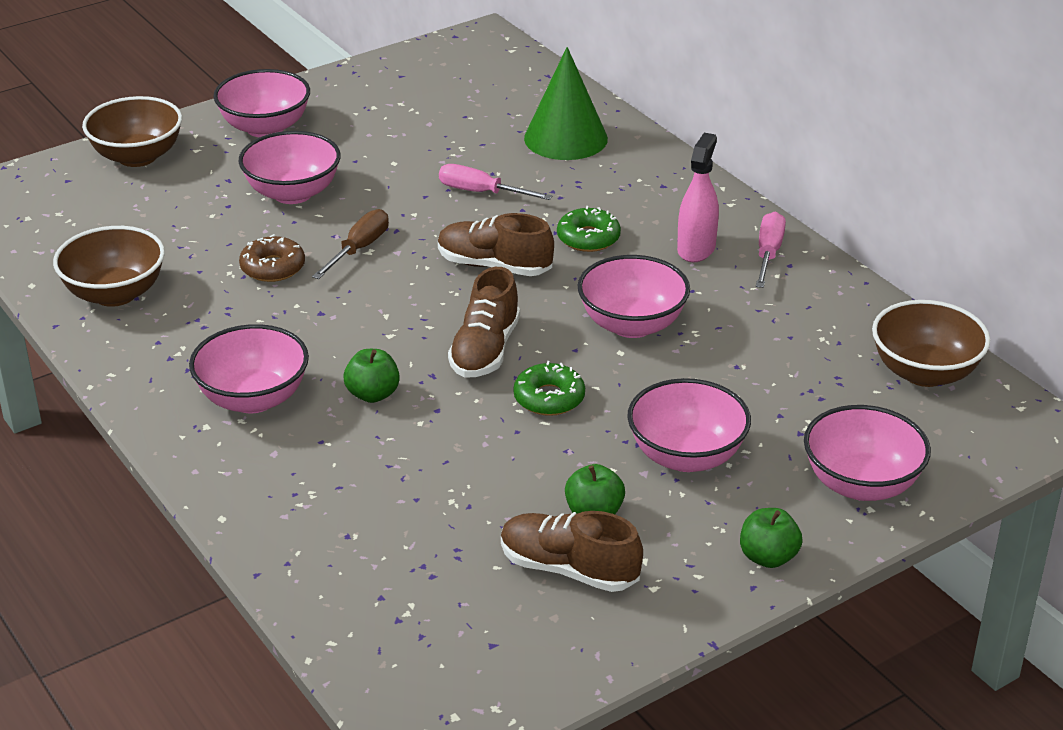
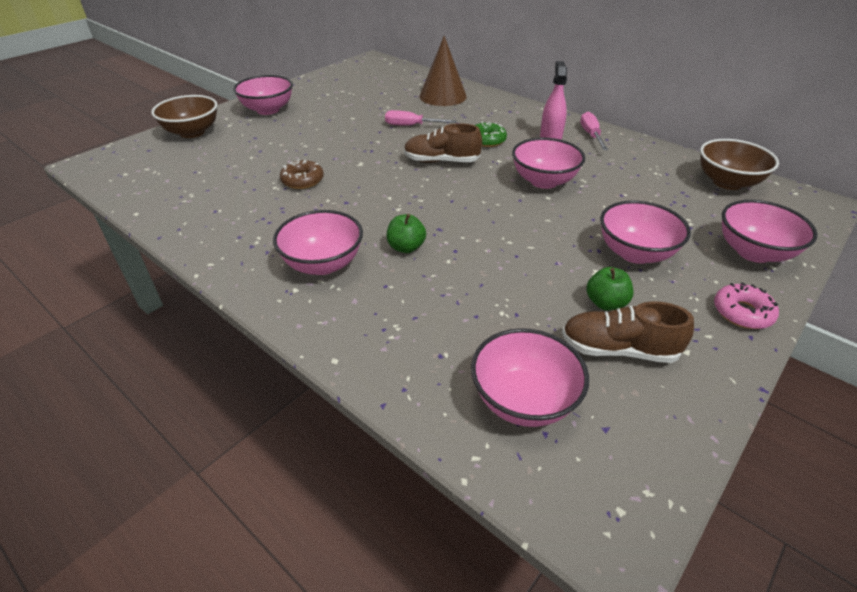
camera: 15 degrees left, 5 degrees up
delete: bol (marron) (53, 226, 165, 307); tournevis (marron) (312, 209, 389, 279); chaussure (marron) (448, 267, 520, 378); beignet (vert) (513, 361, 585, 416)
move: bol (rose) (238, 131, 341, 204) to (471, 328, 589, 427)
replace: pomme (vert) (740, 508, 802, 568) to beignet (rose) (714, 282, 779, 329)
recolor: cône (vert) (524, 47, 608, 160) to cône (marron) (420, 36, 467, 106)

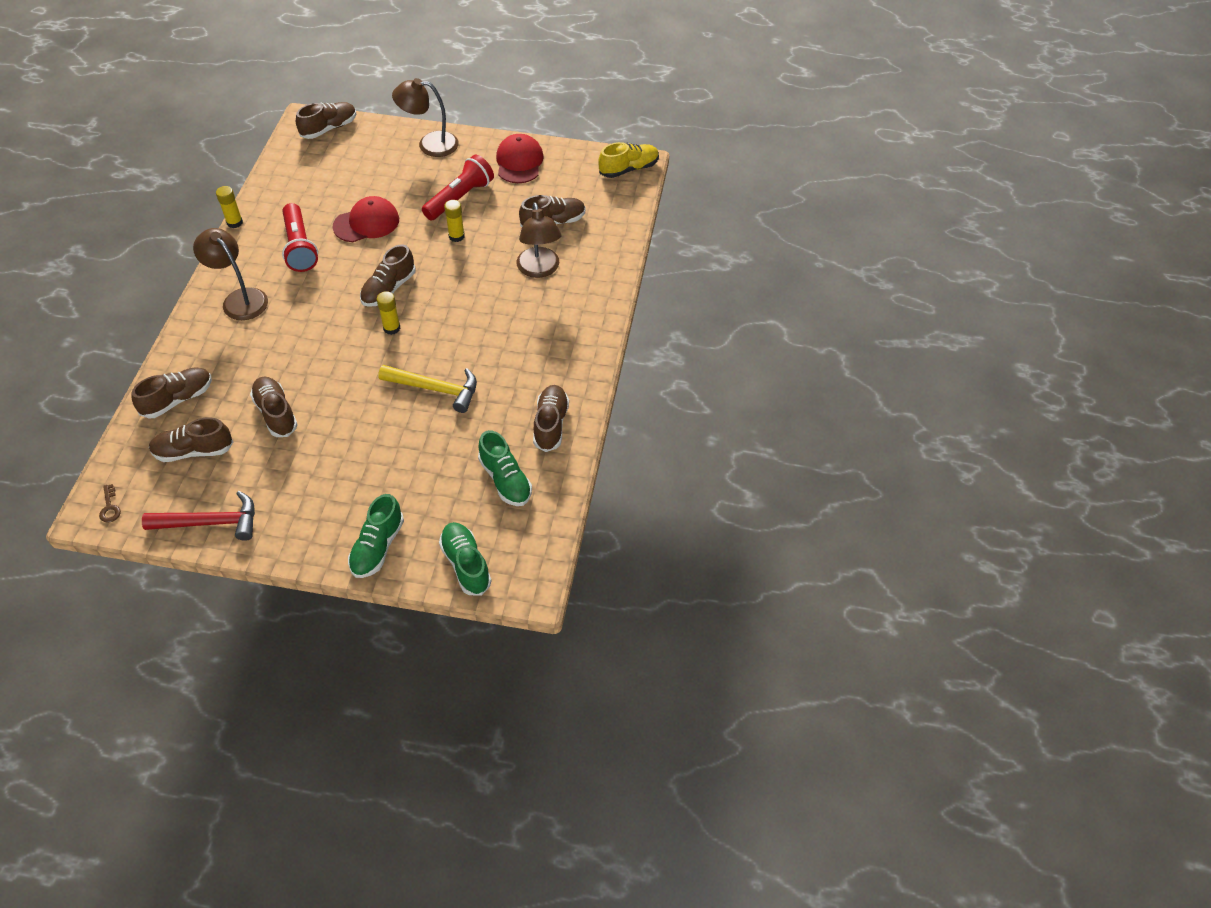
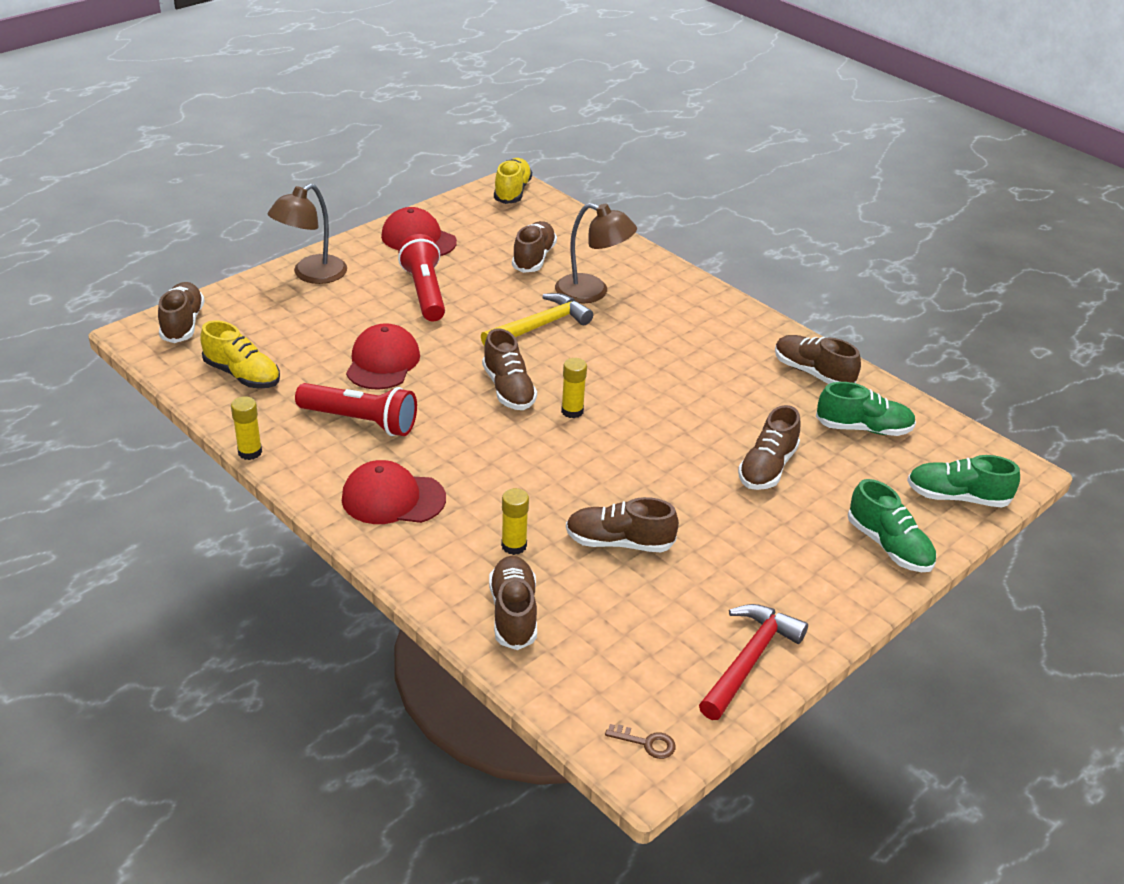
camera: 55 degrees left, 15 degrees down
insert: chaussure (jaune) (200, 320, 280, 388)
move: chaussure (marron) (149, 417, 233, 462) to (738, 405, 800, 490); marteau (jaune) (378, 365, 477, 413) to (481, 293, 593, 347); bâton de colle (jaune) (444, 200, 465, 242) to (501, 488, 529, 555)
replace: lampe (marron) (193, 228, 268, 320) to casquette (rouge) (342, 460, 446, 524)

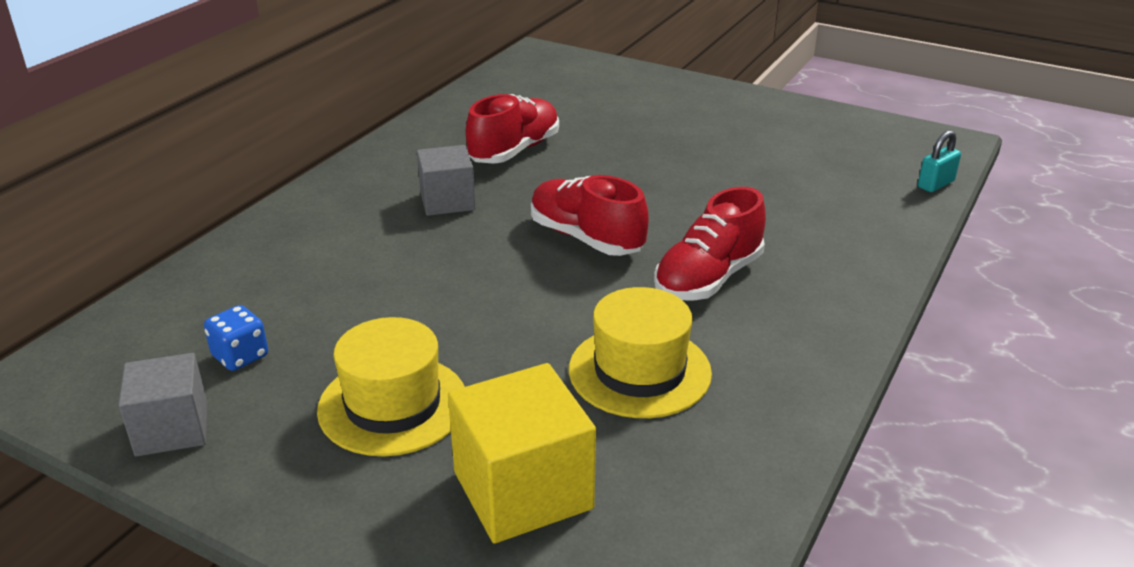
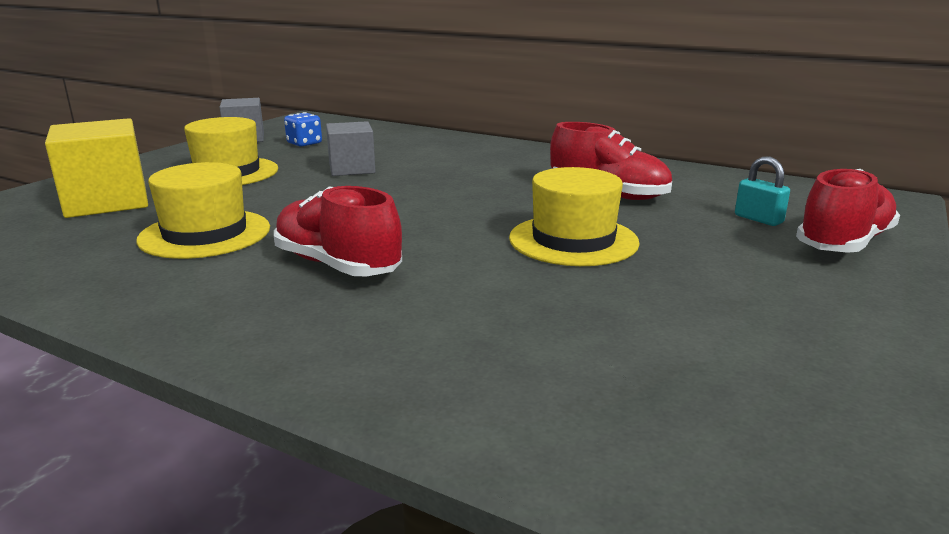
camera: 90 degrees right, 10 degrees down
insert: chapeau (jaune) (509, 167, 640, 266)
move: cube (gris) (417, 145, 476, 216) to (326, 121, 376, 176); chaussure (rouge) (530, 175, 649, 256) to (796, 169, 900, 253); cadenas (turquoise) (918, 130, 961, 192) to (735, 156, 790, 226)

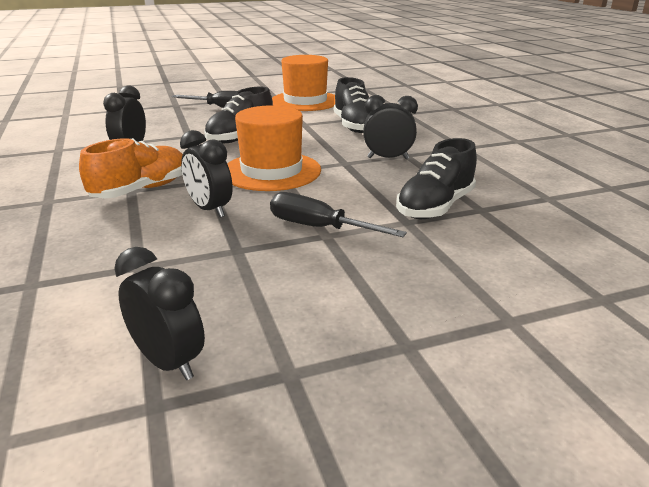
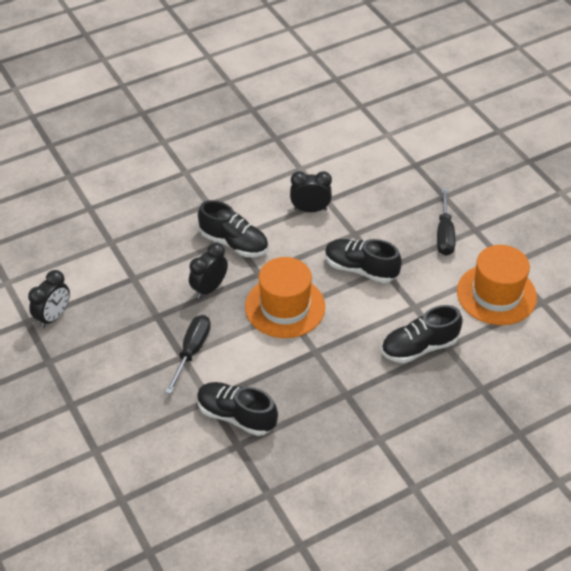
camera: 80 degrees right, 20 degrees up
delete: réveil (noir) (363, 95, 418, 159)
recolor: chaussure (orange) (79, 138, 183, 198) to chaussure (noir) (198, 200, 268, 257)

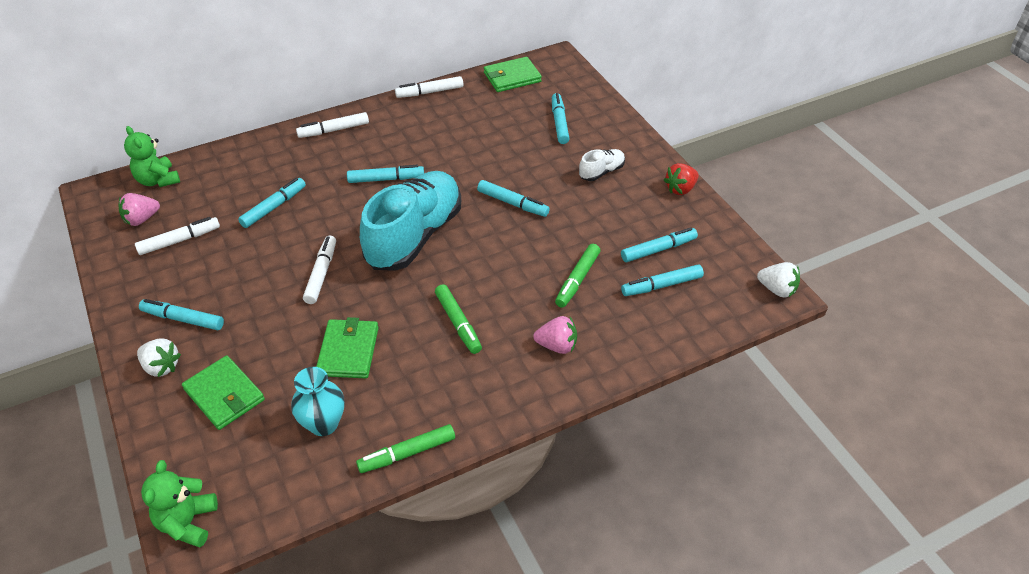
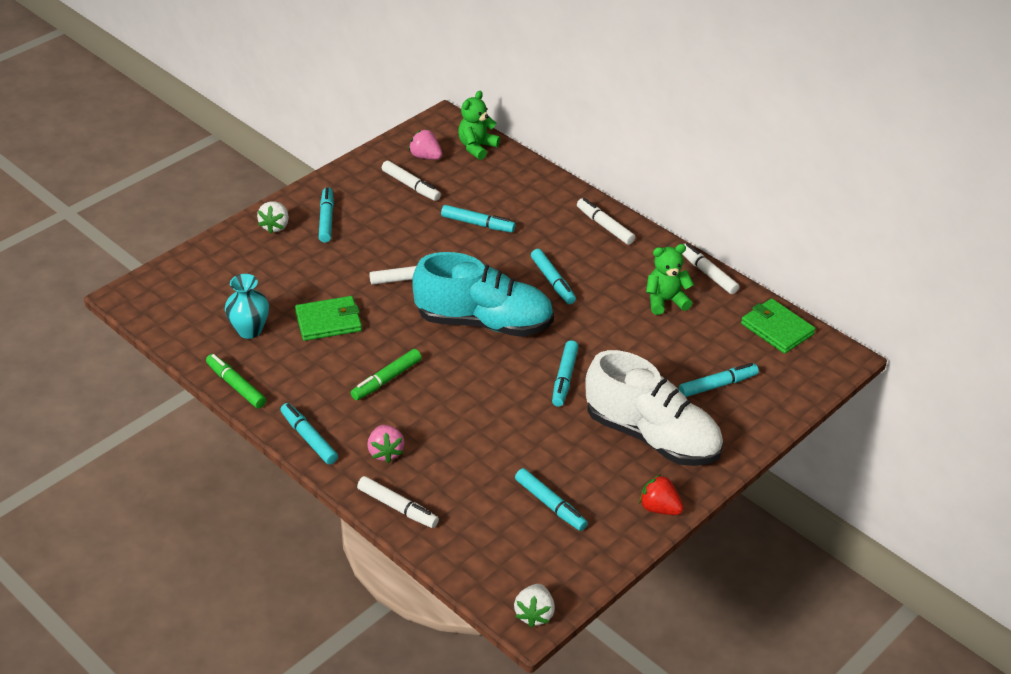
camera: 70 degrees right, 5 degrees down
delete: portefeuille (vert) (182, 355, 265, 430); feutre (vert) (555, 244, 600, 308)
insert: feutre (blanc) (357, 476, 439, 528)
move: ours en peluche (vert) (141, 460, 218, 547) to (646, 244, 694, 315); feutre (turquoise) (621, 264, 704, 296) to (280, 403, 338, 465)
resize: chaussure (blanc) (579, 149, 625, 181) = (585, 350, 723, 466) x2.32

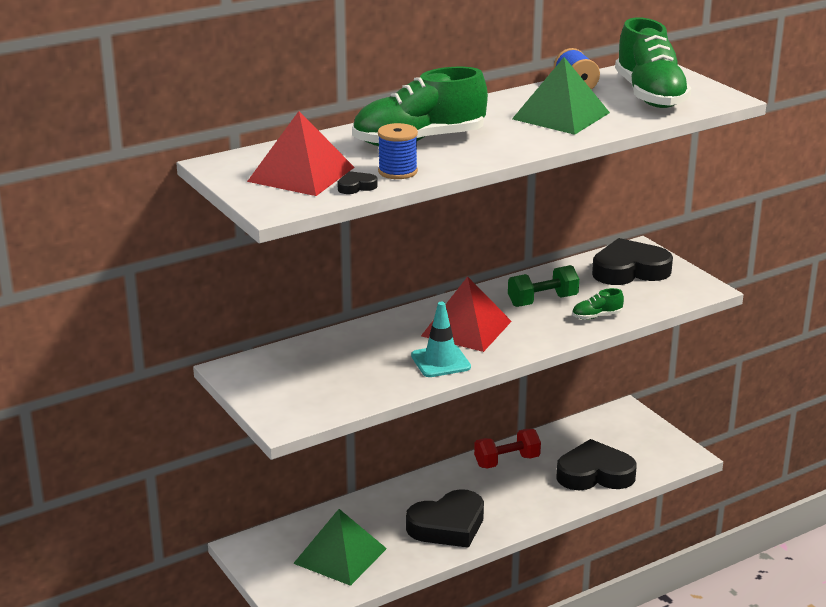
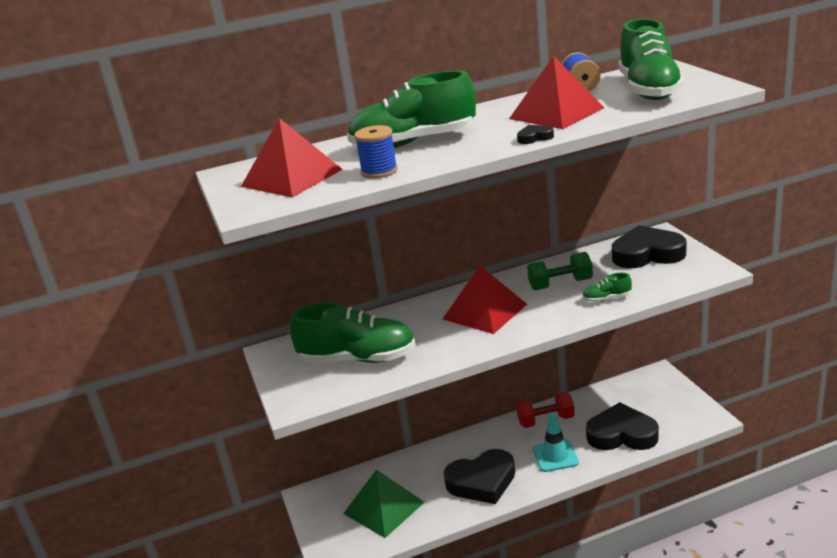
camera: 15 degrees right, 0 degrees up
insert: chaussure (vert) (290, 302, 416, 364)
move: cœur (noir) (337, 171, 378, 194) to (517, 125, 554, 144); cône de chantier (turquoise) (411, 302, 471, 377) to (533, 413, 579, 472)
recolor: pyramide (vert) (512, 57, 610, 135) to pyramide (rouge) (509, 56, 604, 129)

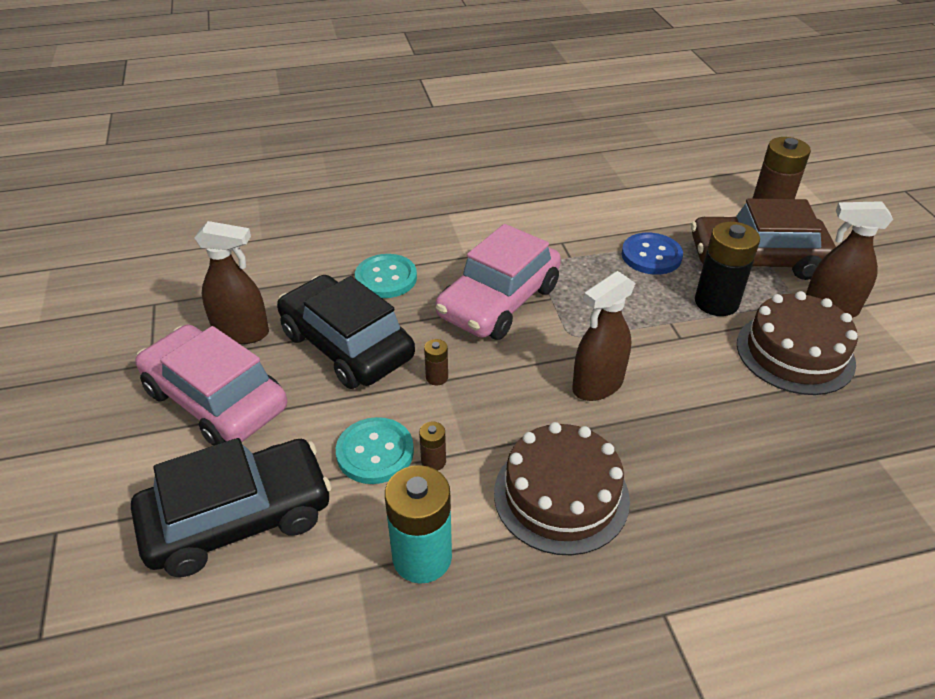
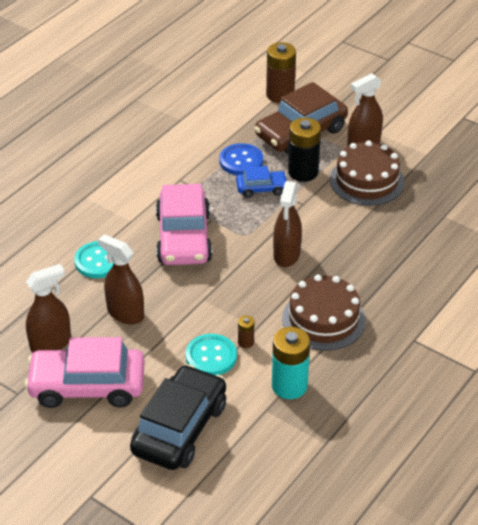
camera: 40 degrees left, 0 degrees up
delete: pile (marron) (424, 339, 448, 385)
insert: voiture (bleu) (236, 166, 287, 198)
replace: voiture (noir) (277, 275, 415, 389) to vaporisateur (marron) (98, 234, 144, 324)

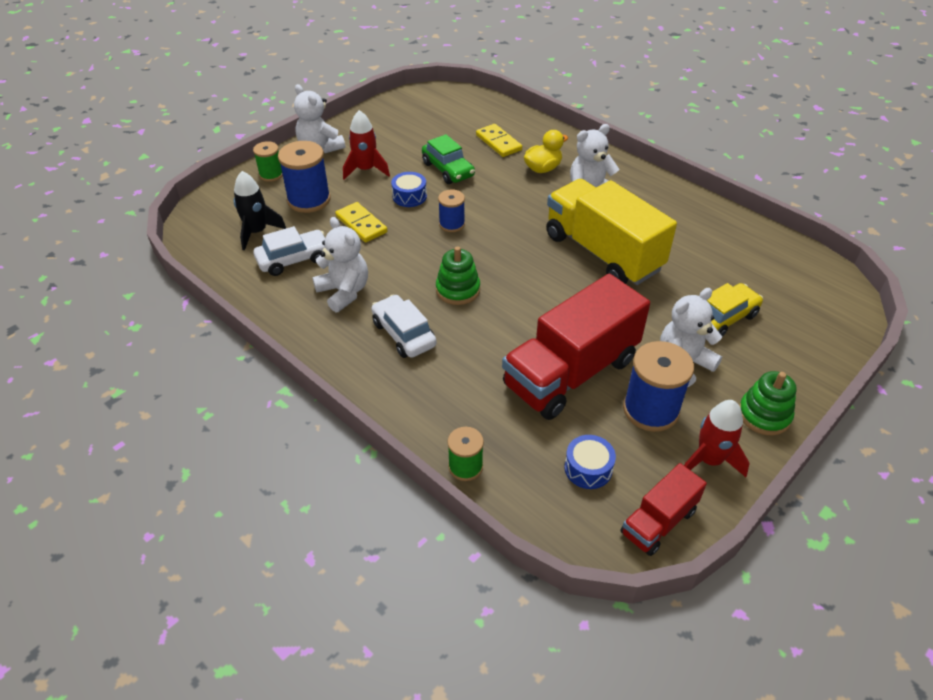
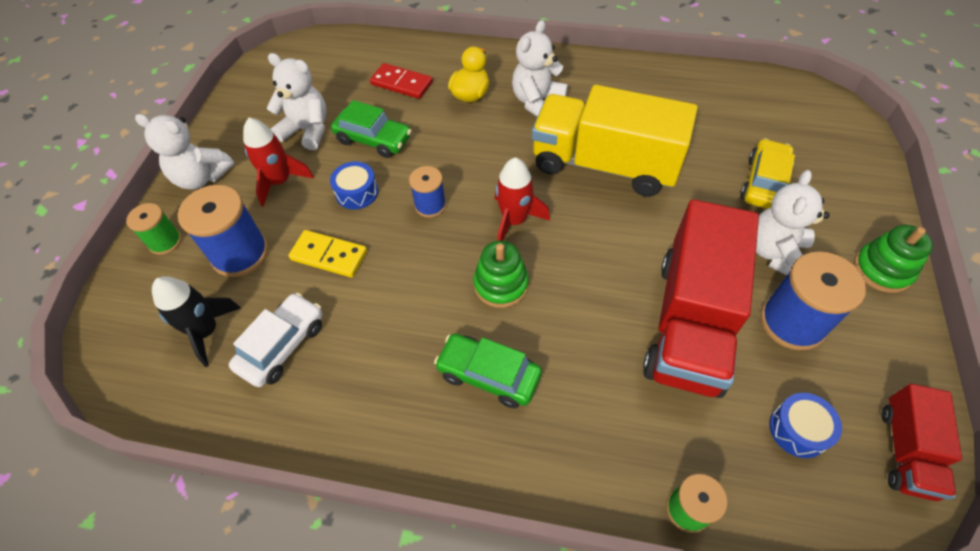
camera: 30 degrees left, 10 degrees up
move: ours en peluche (blanc) (312, 217, 368, 312) to (267, 53, 327, 150); fusée (rouge) (684, 400, 750, 477) to (495, 157, 550, 241)
recolor: voiture (blanc) (371, 294, 437, 358) to voiture (vert) (434, 333, 542, 408); domino (jaune) (476, 124, 522, 157) to domino (rouge) (370, 63, 433, 99)

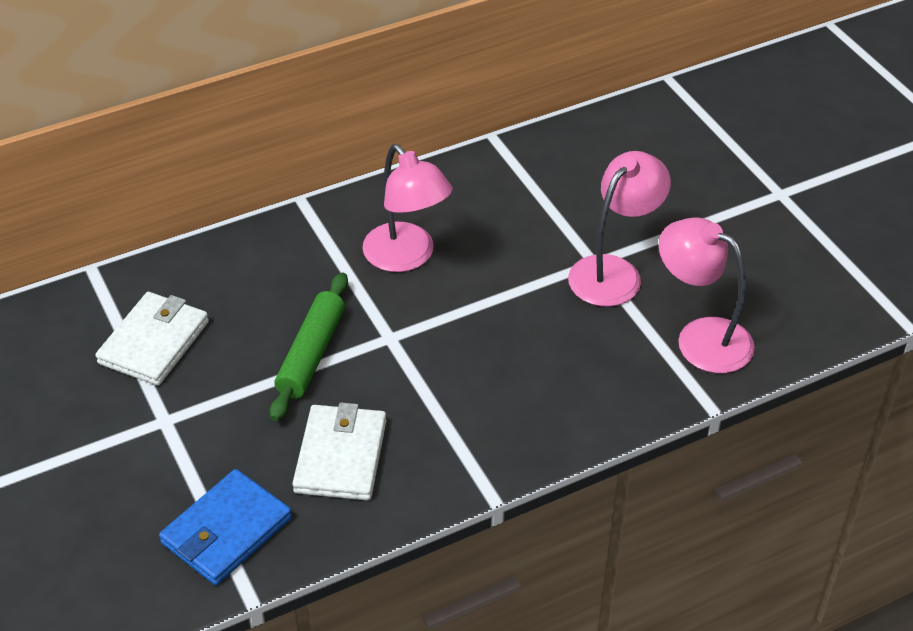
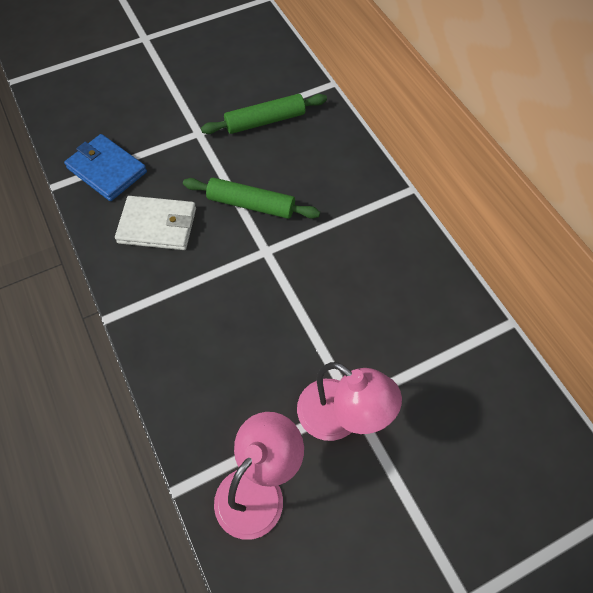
camera: 90 degrees right, 15 degrees up
delete: lampe (rose) (362, 144, 453, 272)
replace: portefeuille (blanc) (96, 292, 209, 386) to rouleau à pâtisserie (vert) (201, 94, 327, 134)

